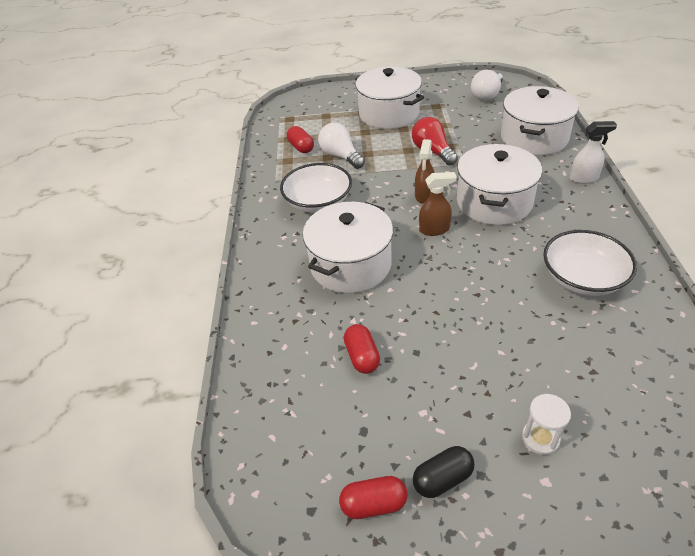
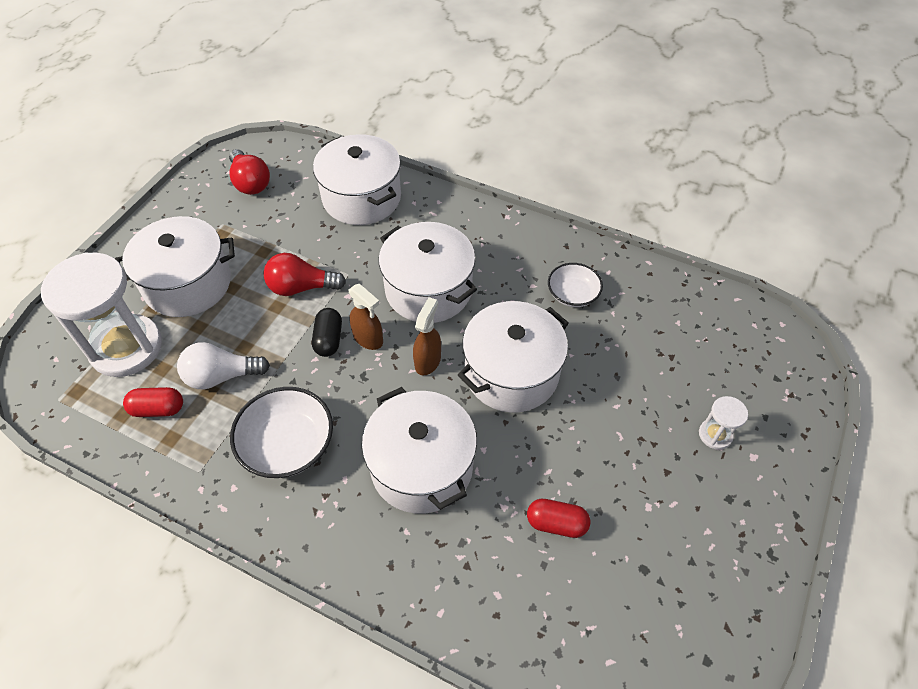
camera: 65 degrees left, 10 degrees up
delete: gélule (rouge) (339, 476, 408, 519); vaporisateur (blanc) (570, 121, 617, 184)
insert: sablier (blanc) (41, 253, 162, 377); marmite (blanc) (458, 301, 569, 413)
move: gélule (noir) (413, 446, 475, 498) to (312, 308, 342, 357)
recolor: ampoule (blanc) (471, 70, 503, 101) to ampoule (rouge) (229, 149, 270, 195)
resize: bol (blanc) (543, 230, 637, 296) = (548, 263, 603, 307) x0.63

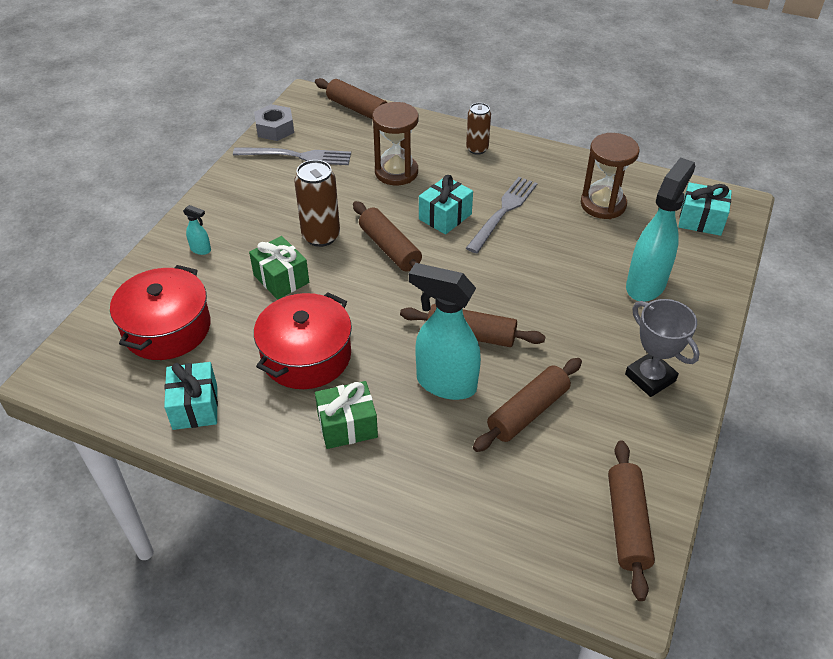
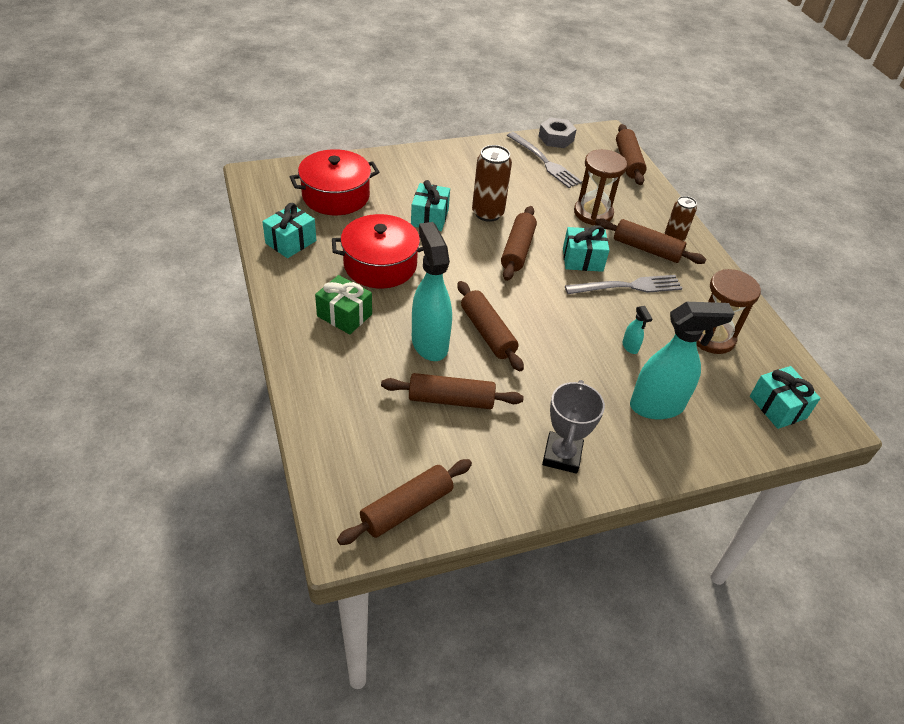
camera: 45 degrees right, 0 degrees up
insert: rouleau à pâtisserie (marron) (595, 218, 706, 264)
move: vaporisateur (turquoise) (183, 205, 211, 255) to (623, 306, 653, 354)
recolor: cadeau (vert) (249, 236, 309, 300) to cadeau (turquoise) (411, 180, 450, 231)

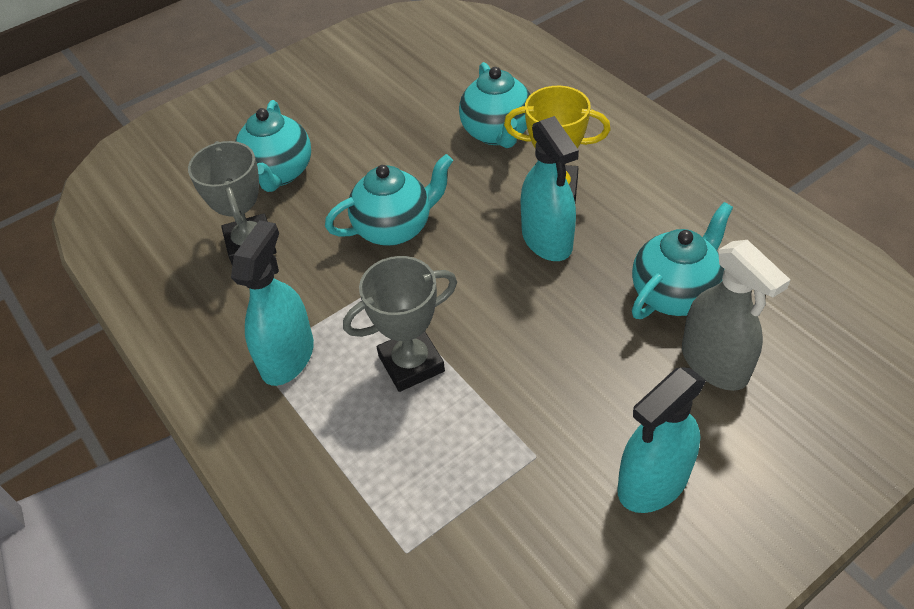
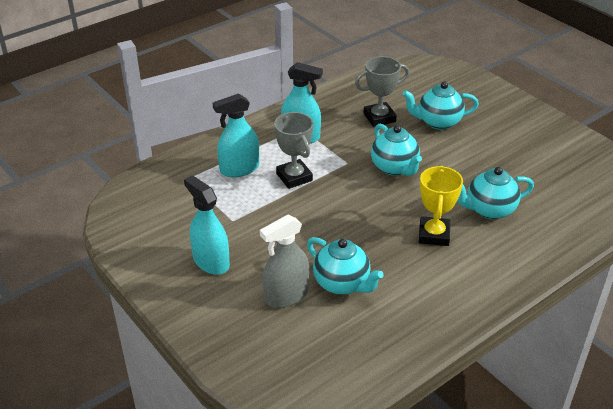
camera: 85 degrees right, 10 degrees down
move: vaporisateur (turquoise) (521, 116, 579, 261) to (213, 93, 259, 177)

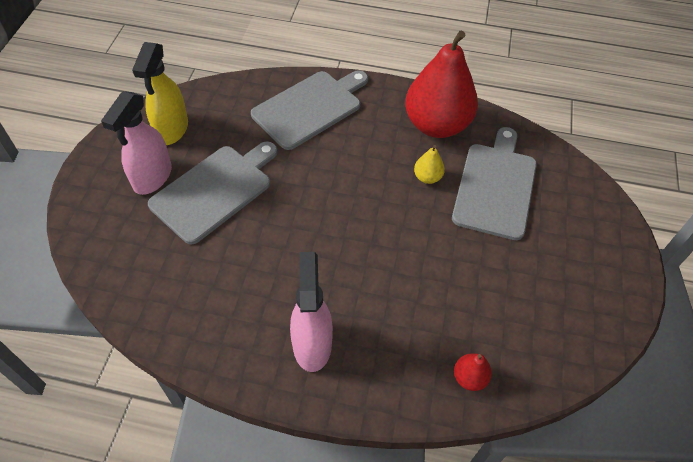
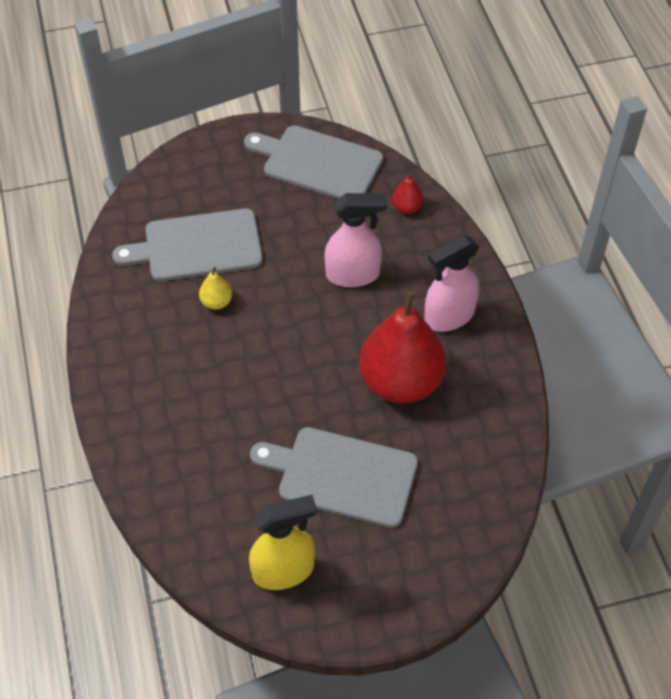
camera: 115 degrees left, 0 degrees up
move: vaporisateur (rose) (101, 91, 172, 195) to (325, 193, 387, 287); planche à découper (gris) (251, 70, 368, 150) to (244, 125, 383, 199); poire (rouge) (405, 30, 478, 138) to (359, 291, 446, 403)

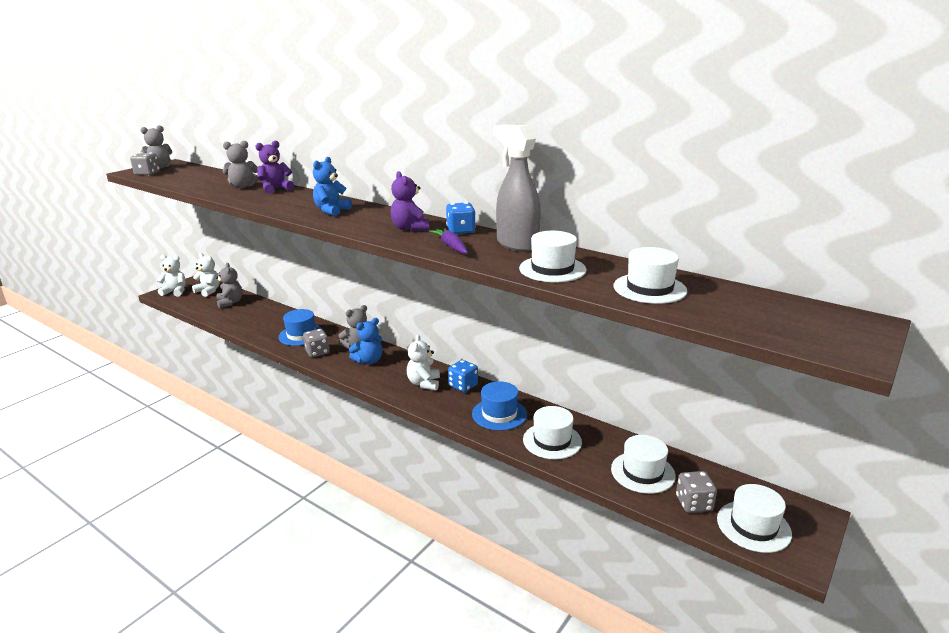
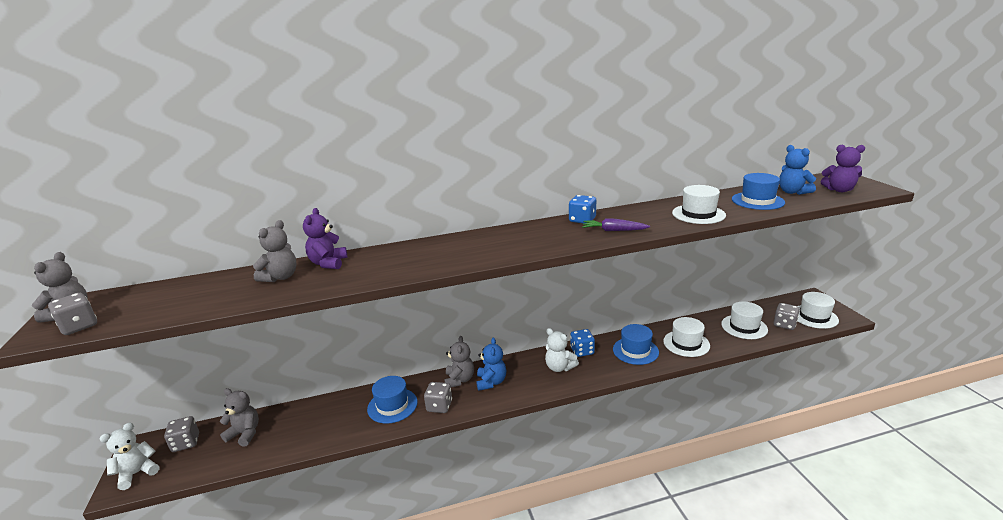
camera: 50 degrees left, 0 degrees up
delete: vaporisateur (gris) (494, 125, 541, 252)
move: ours en peluche (bleu) (313, 157, 352, 216) to (779, 145, 816, 195); ours en peluche (violet) (390, 171, 429, 232) to (820, 145, 865, 192)
replace: ours en peluche (blanc) (192, 253, 220, 297) to dé (gris) (164, 416, 199, 452)
recolor: chapeau (blanc) (614, 247, 687, 304) to chapeau (bleu) (732, 173, 785, 210)

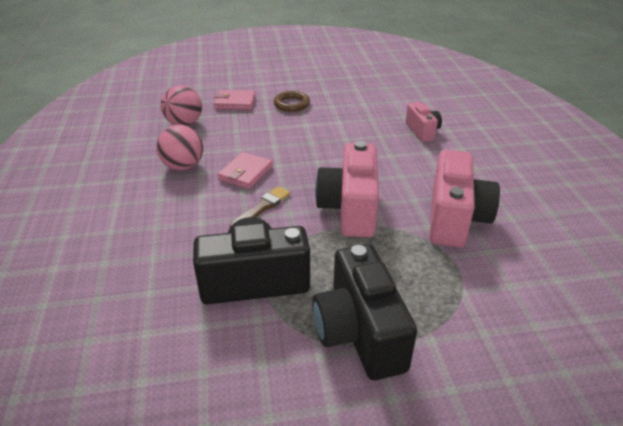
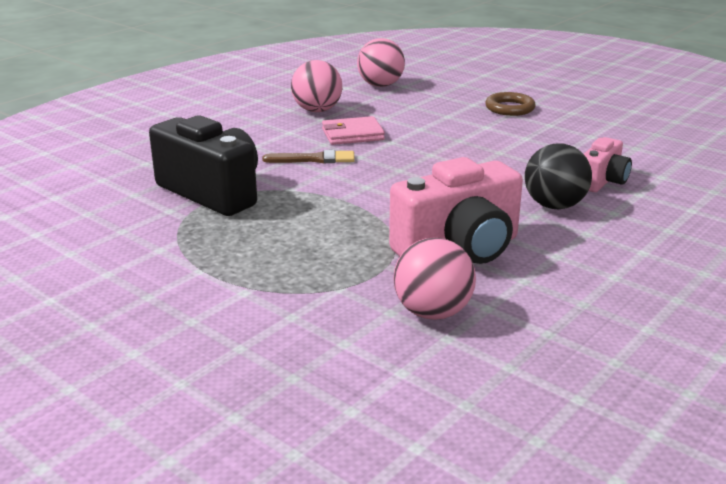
camera: 50 degrees right, 10 degrees down
delete: portefeuille (rose) (214, 90, 256, 110); appareil photo (noir) (312, 244, 417, 380); appareil photo (rose) (315, 141, 379, 237)
insert: balle (rose) (393, 237, 476, 320); balle (noir) (525, 144, 592, 209)

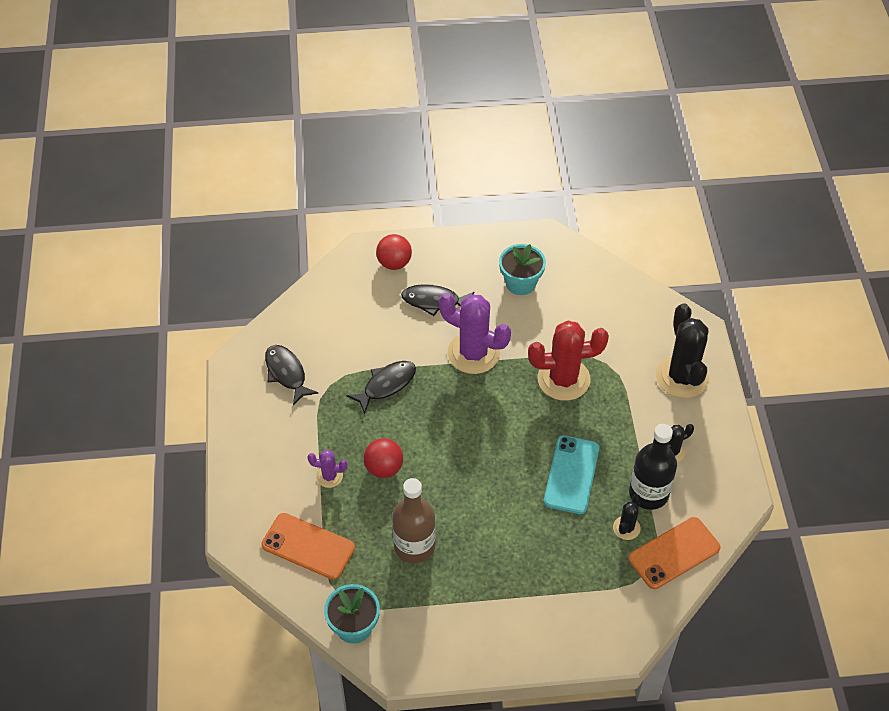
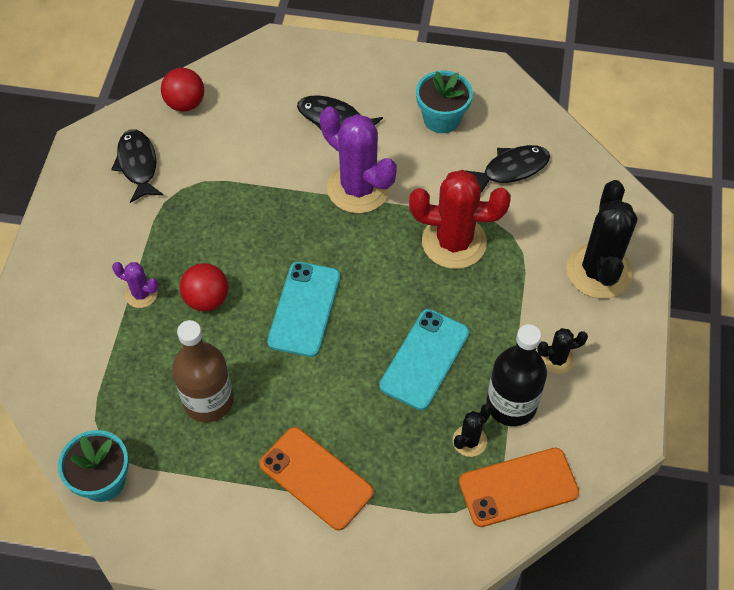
camera: 15 degrees right, 5 degrees up
insert: téléphone (turquoise) (267, 261, 340, 357)
move: téléphone (orange) (261, 513, 355, 580) to (260, 427, 374, 530); poisson (noir) (347, 361, 416, 414) to (466, 145, 550, 193); balle (rouge) (376, 234, 412, 270) to (161, 68, 204, 112)

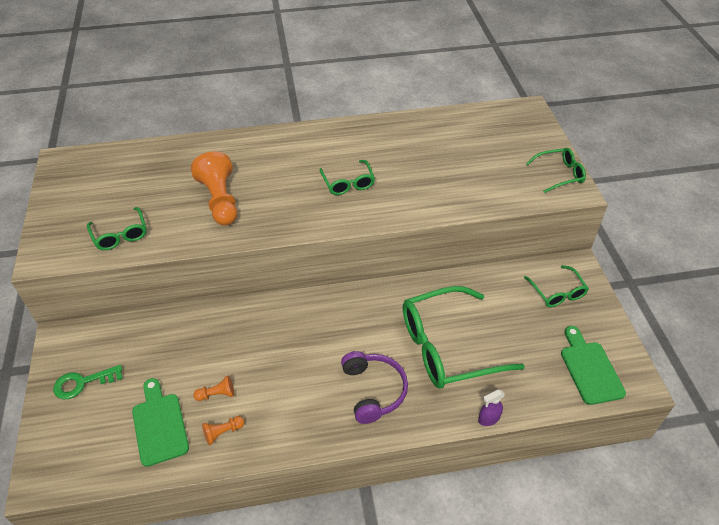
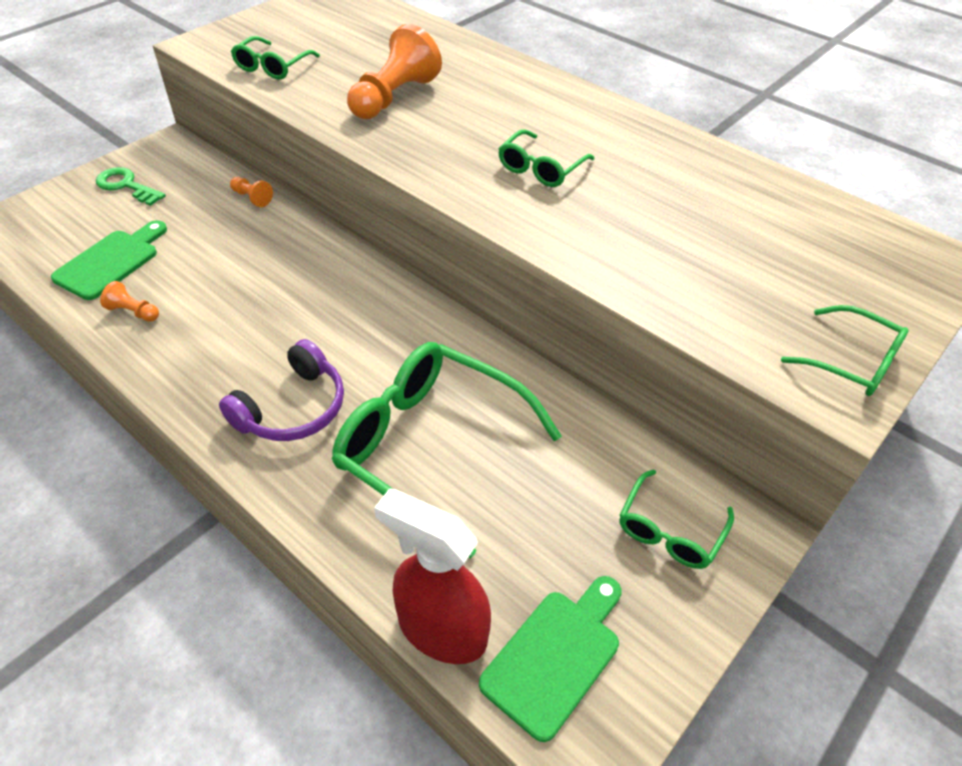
camera: 50 degrees right, 0 degrees up
delete: vaporisateur (violet) (478, 390, 505, 426)
insert: vaporisateur (rouge) (374, 488, 491, 664)
move: pion (orange) (193, 375, 234, 401) to (230, 177, 273, 207)

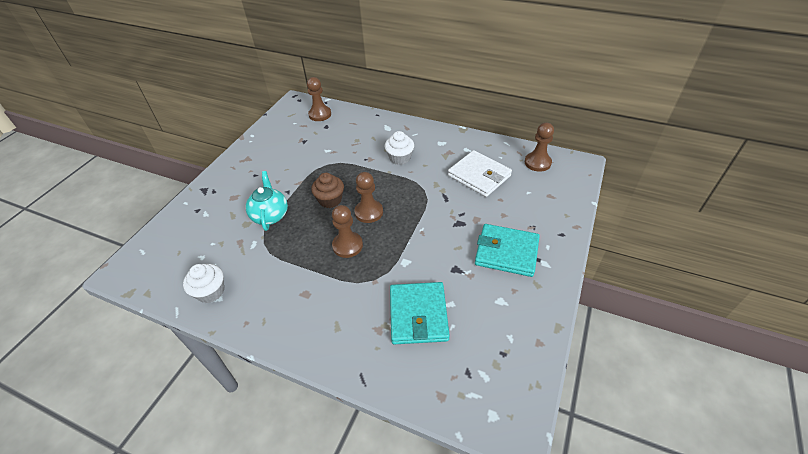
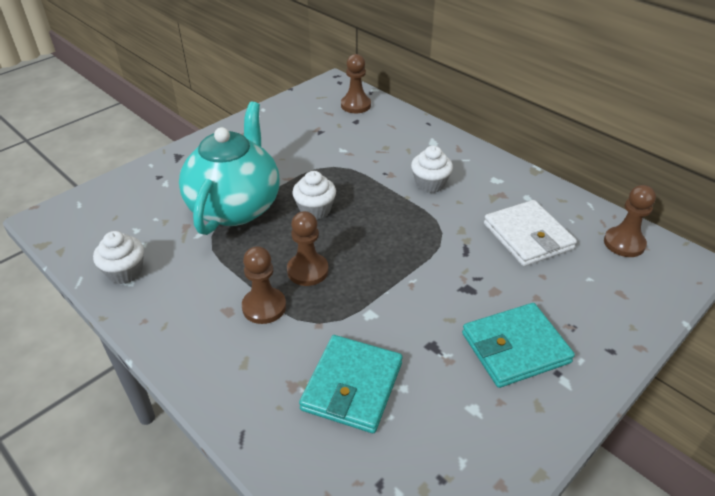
camera: 20 degrees right, 5 degrees down
move: pion (marron) (354, 172, 383, 223) to (242, 246, 286, 324)
recolor: muffin (marron) (311, 173, 344, 208) to muffin (blanc) (292, 171, 336, 220)
rotate: portefeuille (turquoise) (475, 224, 540, 277) = (462, 303, 575, 388) 60 degrees counterclockwise
resize: théière (turquoise) (246, 171, 288, 231) = (179, 101, 279, 235) x1.83

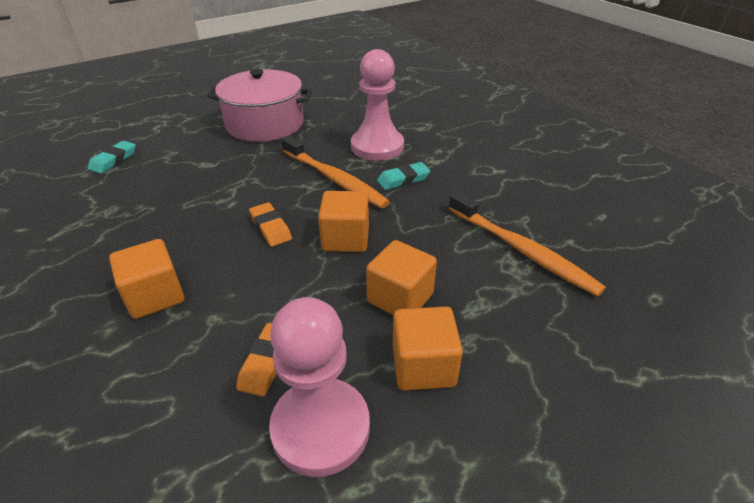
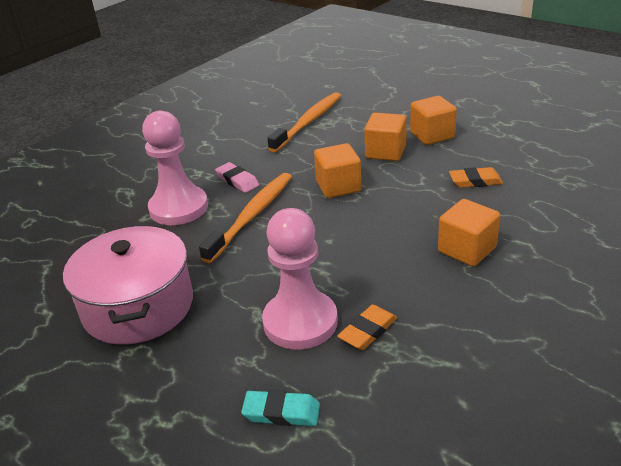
camera: 105 degrees left, 5 degrees down
move: gomme (orange) (249, 202, 292, 247) to (337, 305, 397, 350); pion (rose) (269, 297, 370, 477) to (262, 208, 338, 349)
recolor: gomme (turquoise) (377, 162, 430, 190) to gomme (rose) (215, 162, 259, 193)

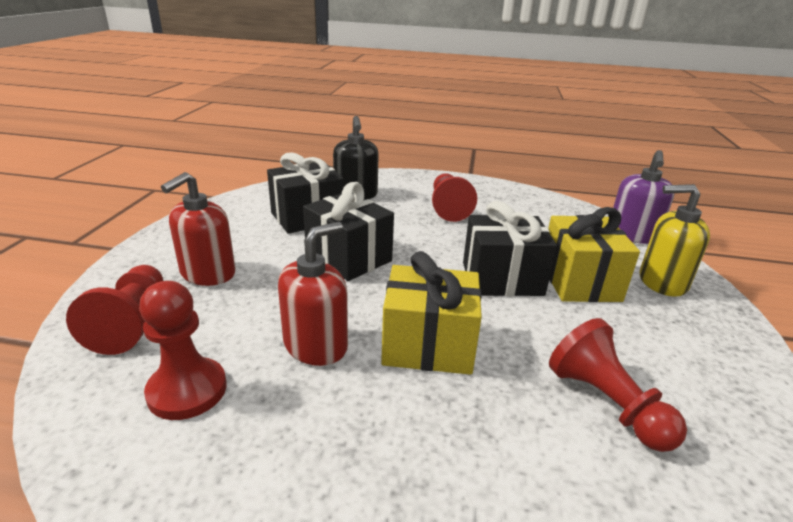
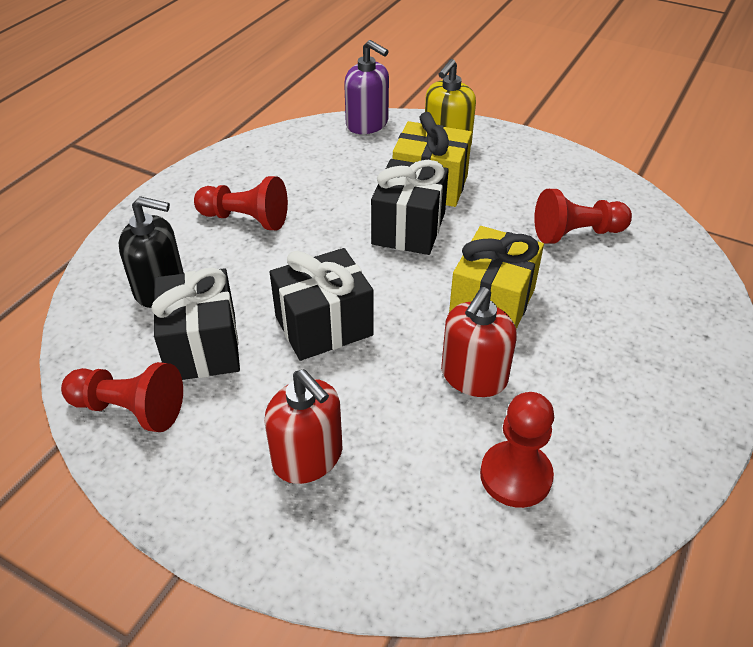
camera: 70 degrees left, 15 degrees up
move: pion (rouge) (66, 265, 163, 355) to (61, 362, 183, 432)
rotate: distributeur de savon (rouge) (278, 222, 348, 366) = (441, 287, 517, 397) 120 degrees counterclockwise

